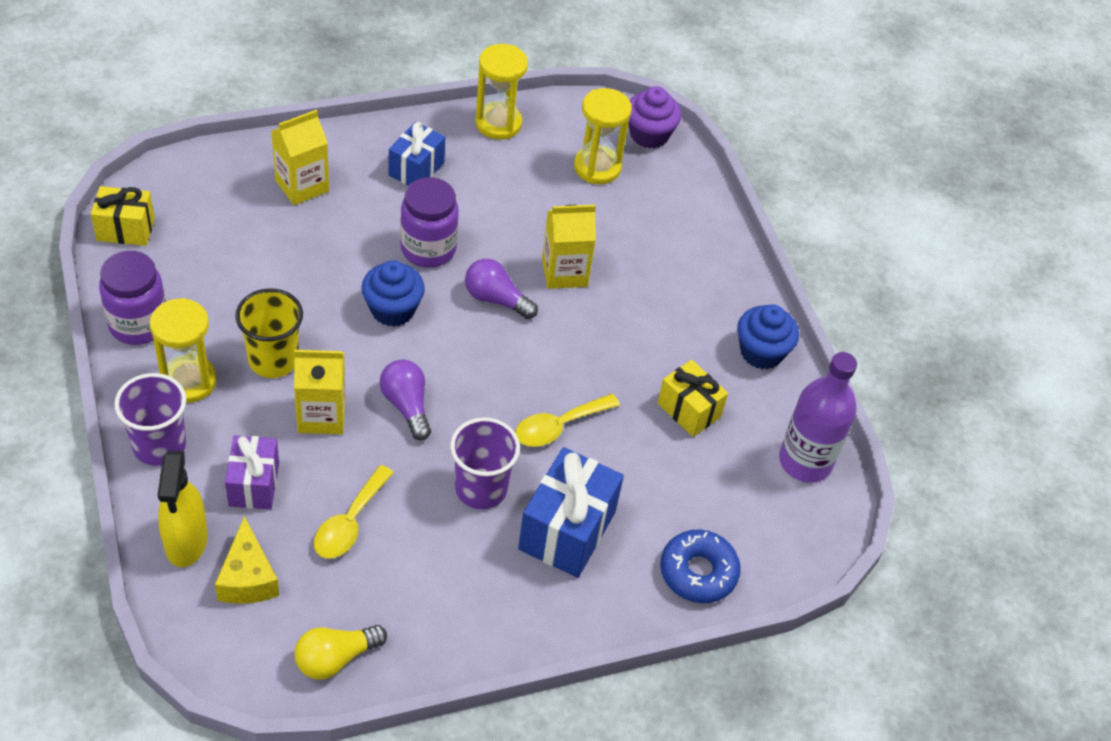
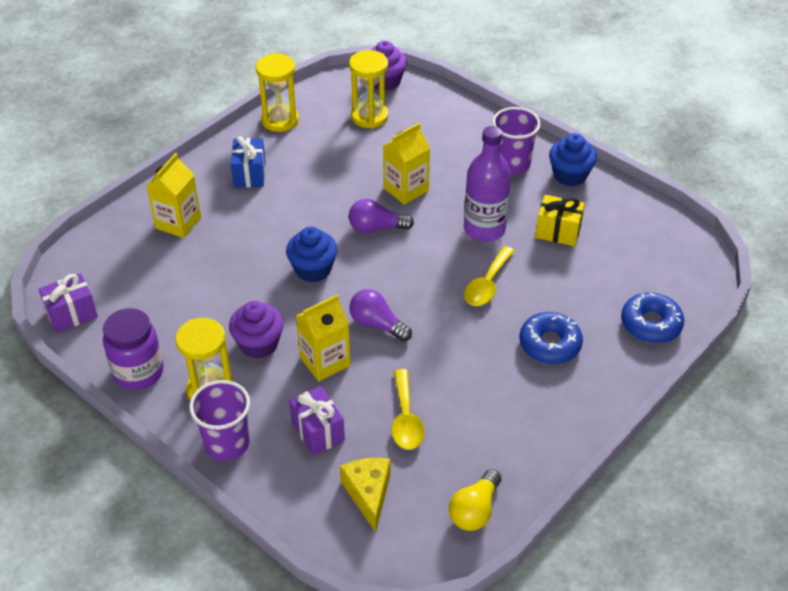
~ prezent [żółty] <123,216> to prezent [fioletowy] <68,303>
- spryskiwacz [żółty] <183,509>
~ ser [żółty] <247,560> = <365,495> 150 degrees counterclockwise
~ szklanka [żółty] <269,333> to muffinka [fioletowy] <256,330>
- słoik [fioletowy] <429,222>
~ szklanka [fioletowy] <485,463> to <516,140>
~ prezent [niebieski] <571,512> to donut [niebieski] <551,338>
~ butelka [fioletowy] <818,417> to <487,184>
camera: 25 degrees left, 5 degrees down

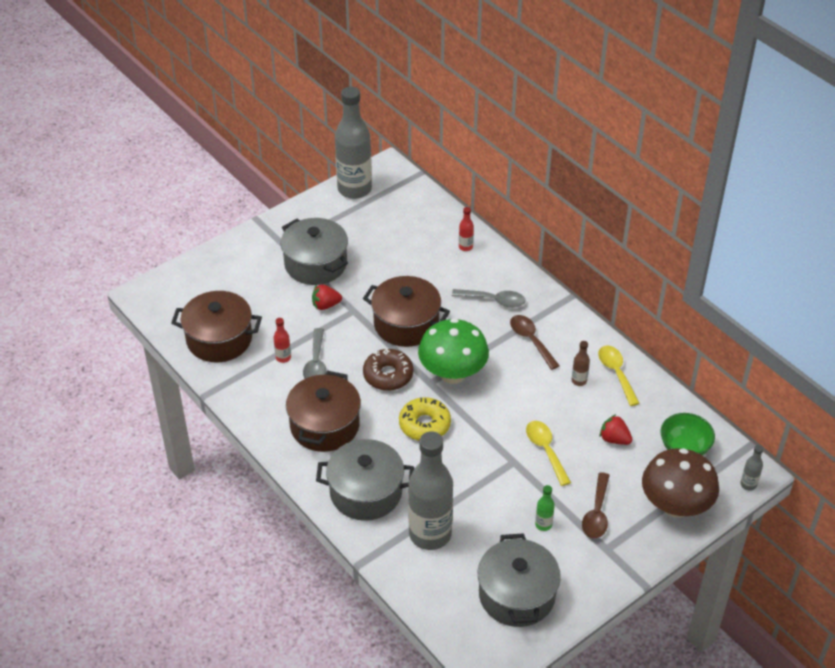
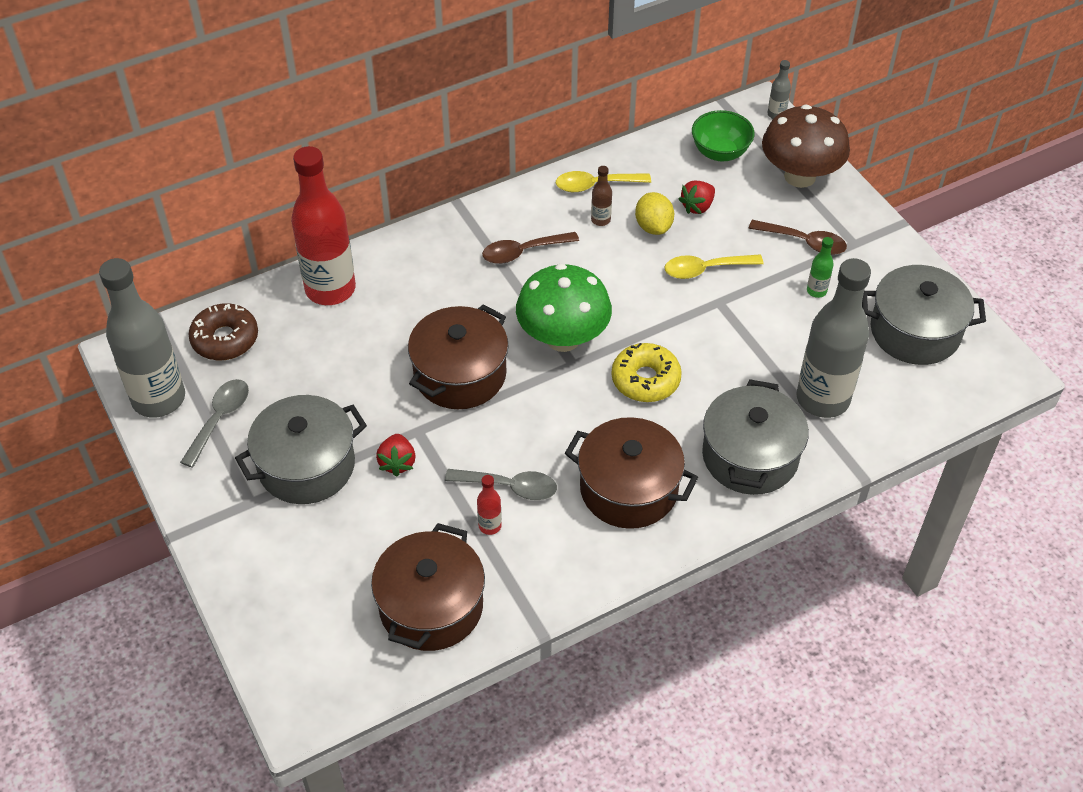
~ donut [brązowy] <388,370> to <223,331>
~ łyżka [szary] <489,298> to <214,423>
~ butelka [czerwony] <466,229> = <323,225> x2.49
+ cytryna [żółty] <654,213>
camera: 80 degrees left, 5 degrees up

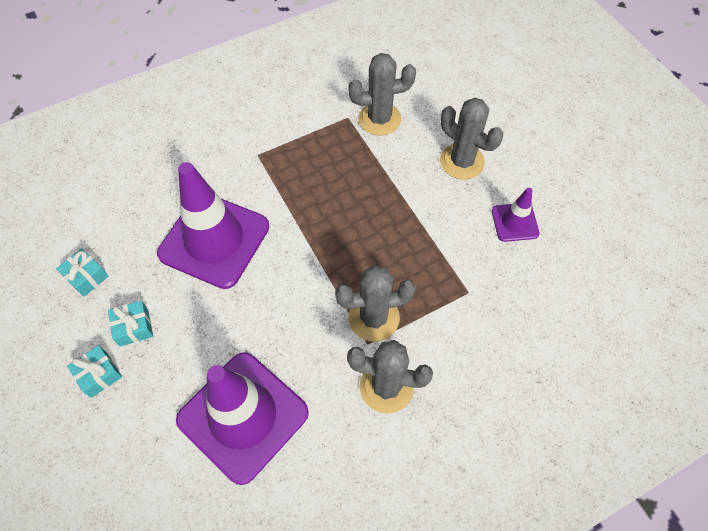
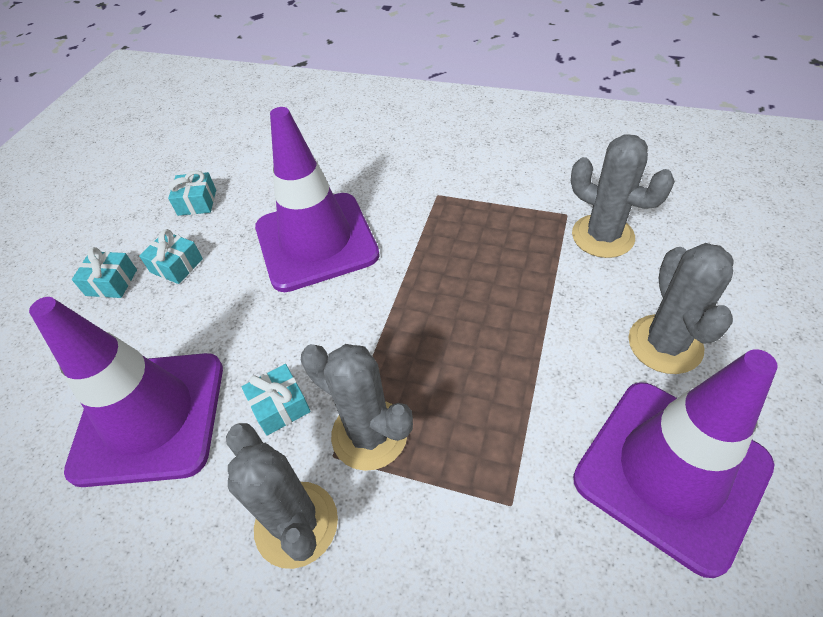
~ pachołek [fioletowy] <516,215> = <675,463> x2.09
+ prezent [turkusowy] <276,400>
camera: 50 degrees right, 10 degrees down

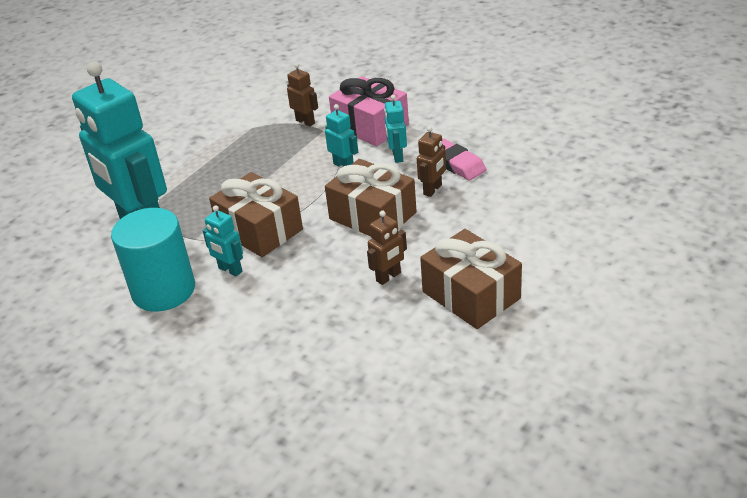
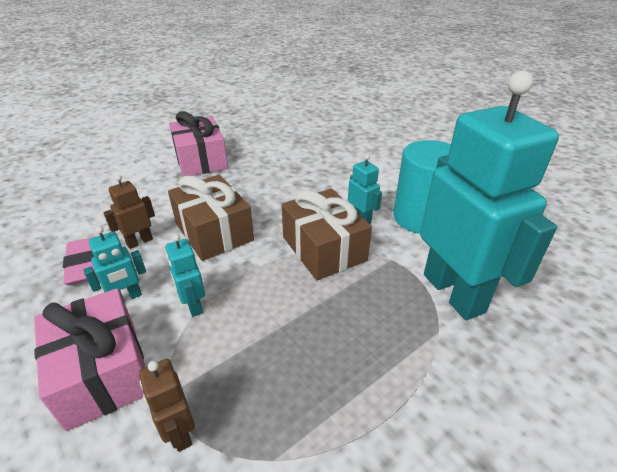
- robot [brązowy] <387,248>
~ robot [turkusowy] <395,129> = <114,263> 45 degrees clockwise
~ prezent [brązowy] <471,279> to prezent [różowy] <198,144>
camera: 165 degrees left, 0 degrees up

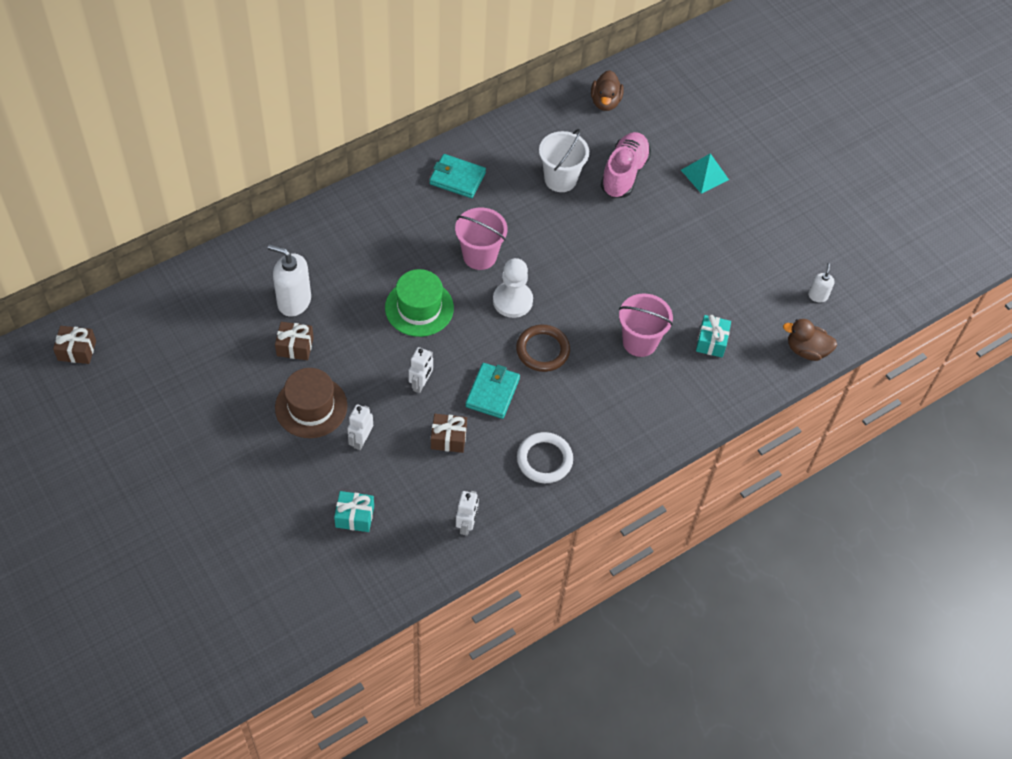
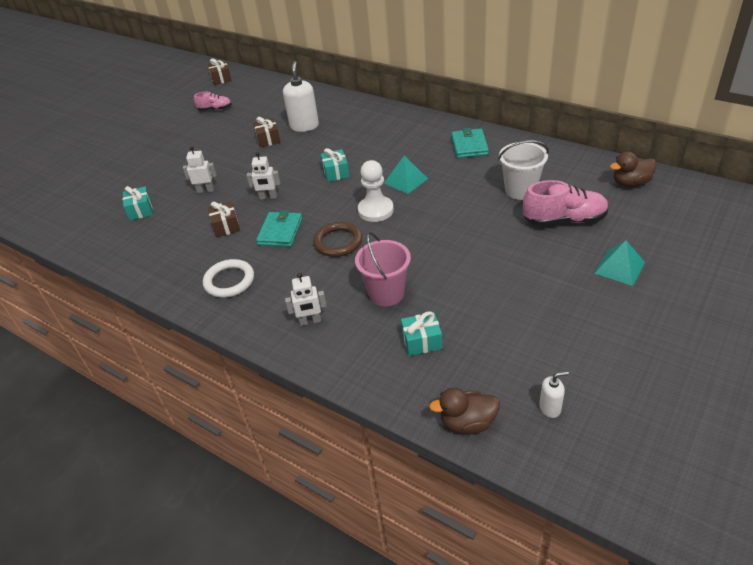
- kapelusz [brązowy] <311,403>
~ kapelusz [zielony] <419,303> to prezent [turkusowy] <335,165>
~ wiadro [różowy] <481,239> to piramida [turkusowy] <406,175>
~ robot [biały] <467,513> to <305,299>
~ portfel [turkusowy] <492,391> = <279,228> 75 degrees counterclockwise
~ kaczka [brązowy] <810,340> = <464,410> 90 degrees counterclockwise
+ but [różowy] <213,101>
camera: 75 degrees right, 15 degrees down

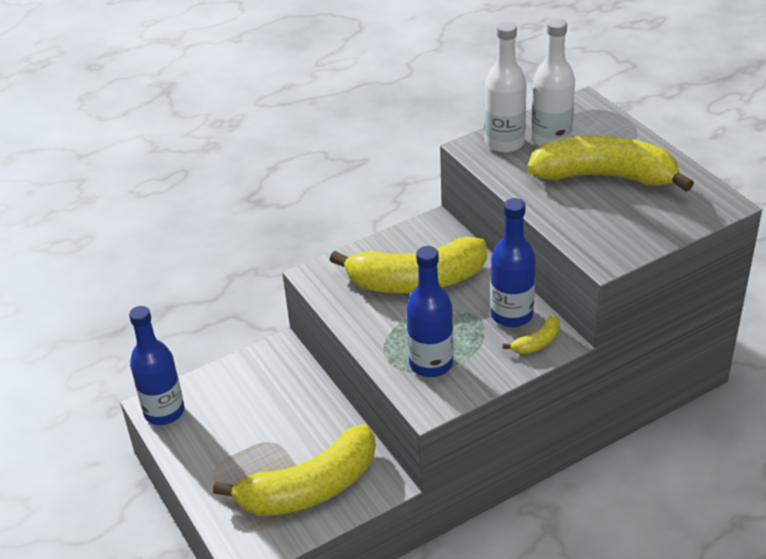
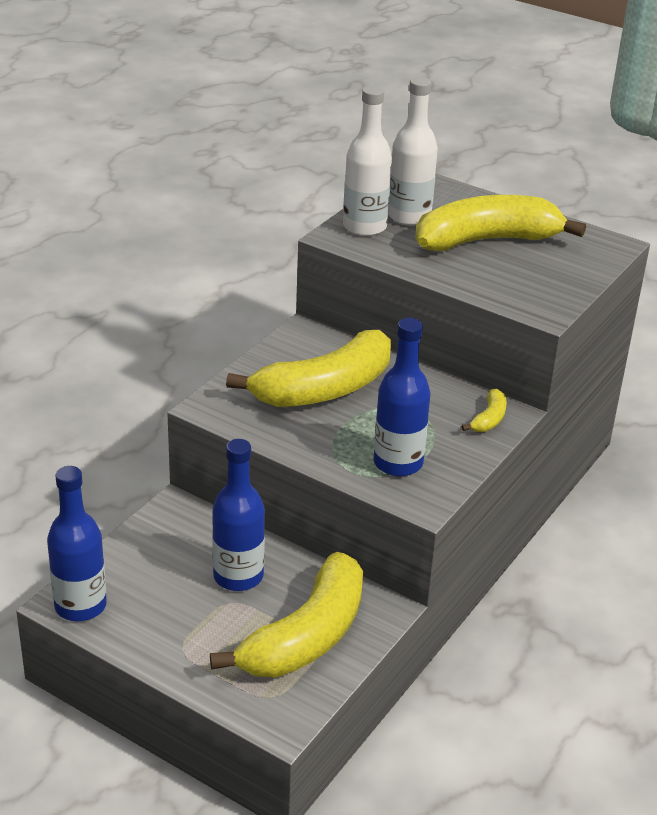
~ butelka [niebieski] <513,262> to <238,515>
camera: 30 degrees left, 5 degrees down

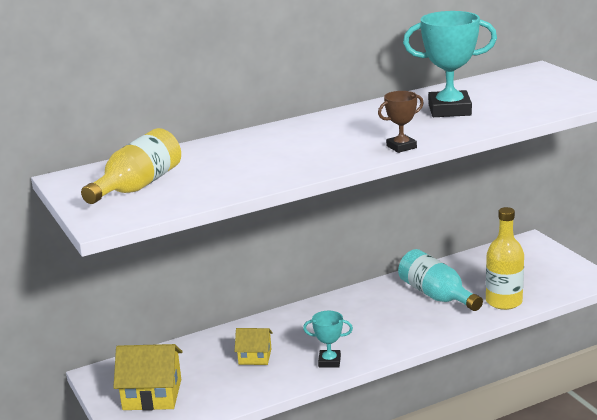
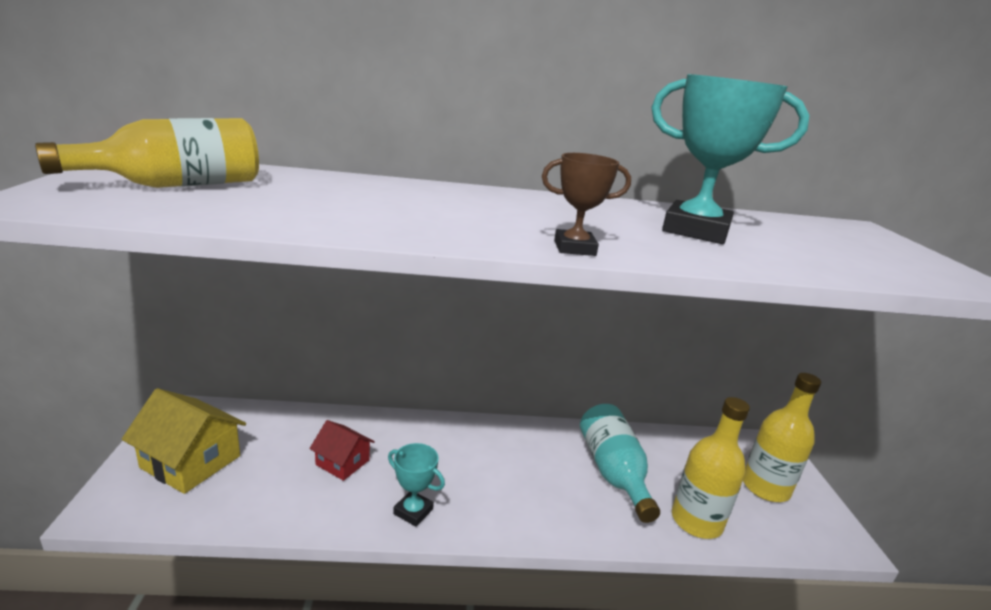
~ domek [żółty] <253,346> to domek [czerwony] <342,450>
+ butelka [żółty] <782,437>
camera: 20 degrees right, 0 degrees up

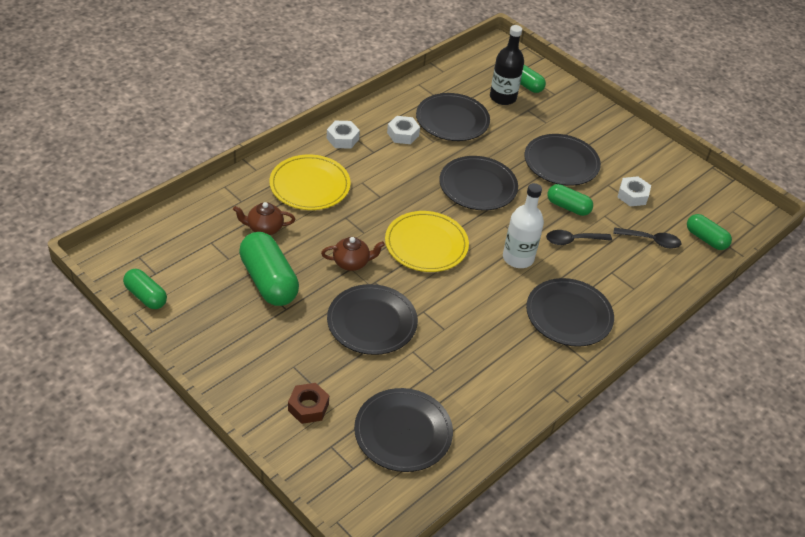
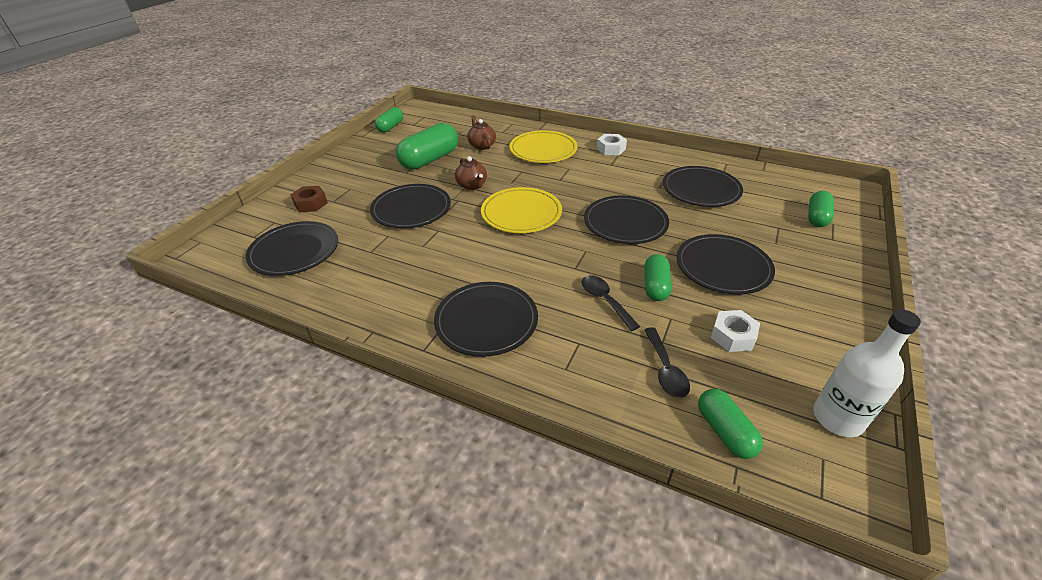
- nakrętka [biały] <403,130>
- butelka [czarny] <507,65>
~ butelka [biały] <523,225> to <867,373>
~ kapsułka [zielony] <709,232> = <730,424> 45 degrees counterclockwise
camera: 75 degrees right, 5 degrees down

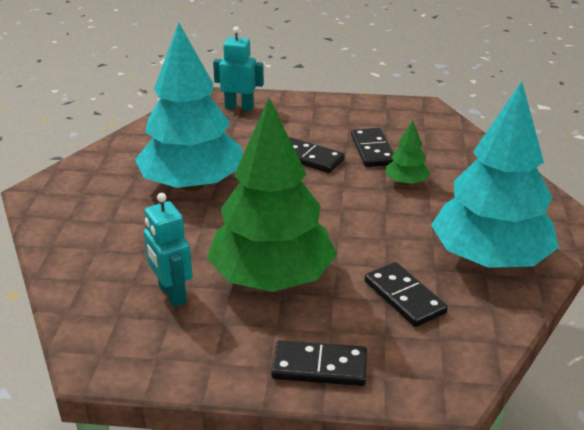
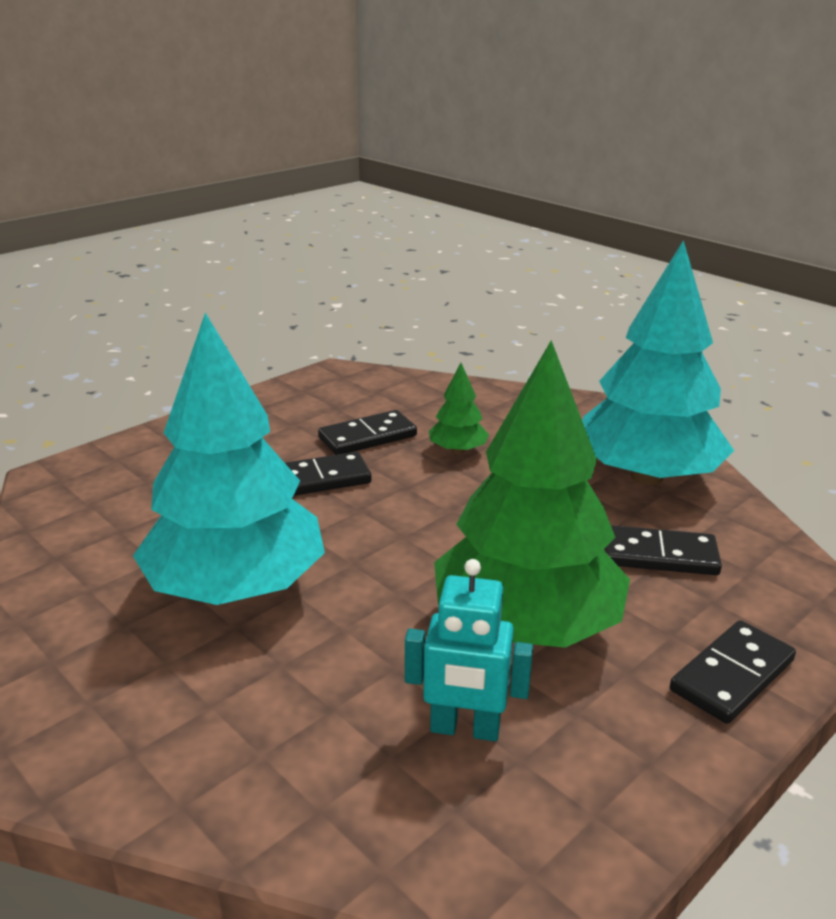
- robot [turkusowy] <238,69>
~ kostka domina [czarny] <372,147> = <367,432> 60 degrees counterclockwise
camera: 50 degrees left, 5 degrees down

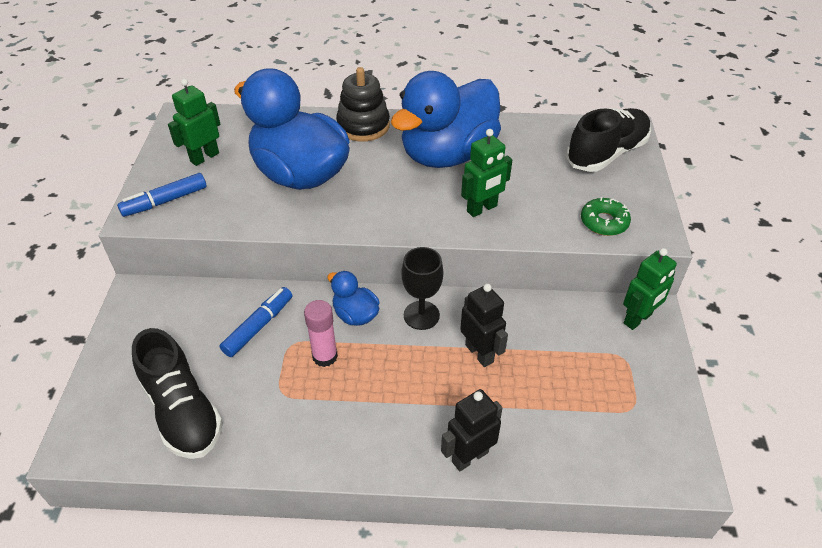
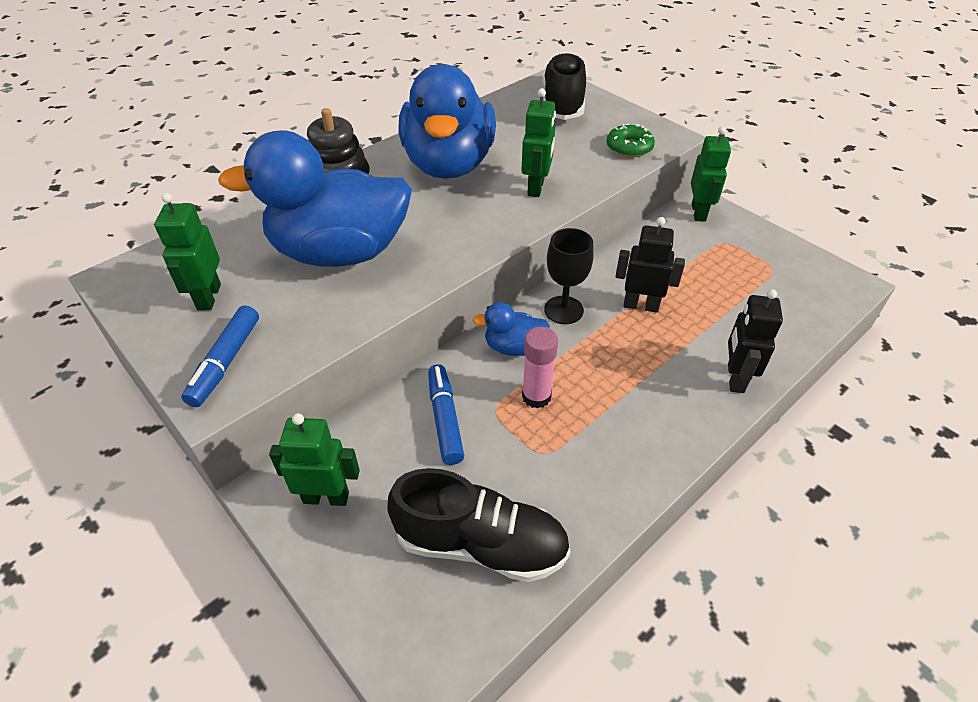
+ robot [zielony] <314,459>
camera: 45 degrees left, 0 degrees up

